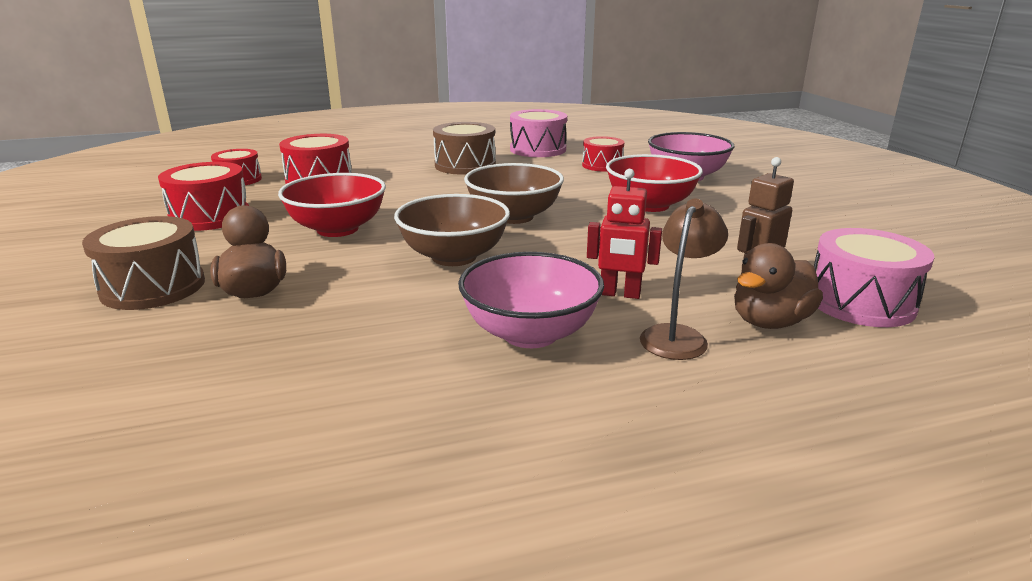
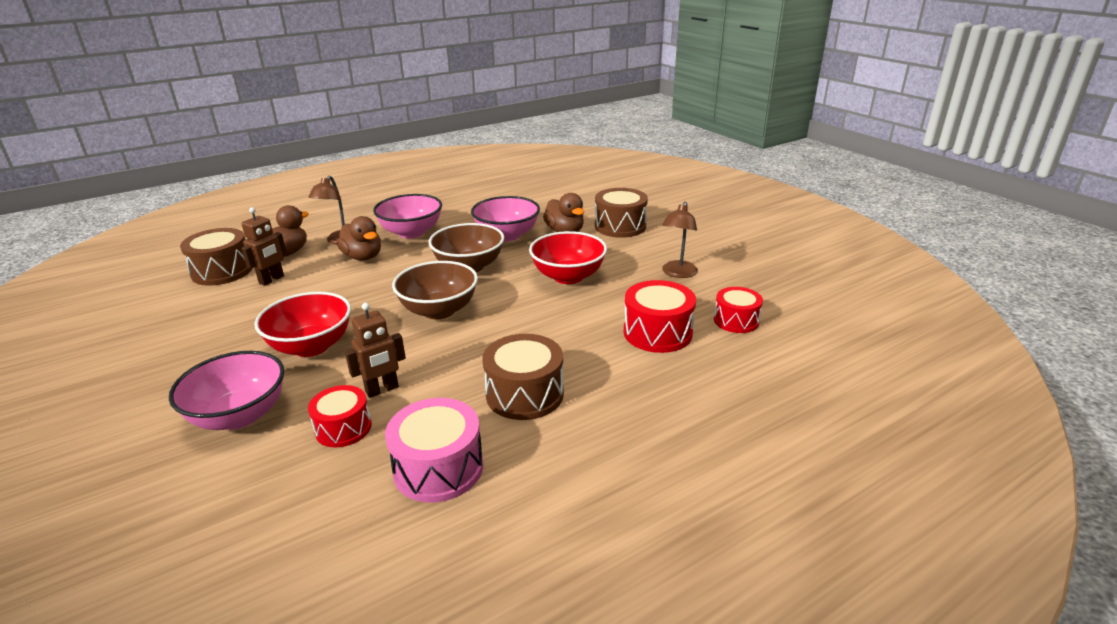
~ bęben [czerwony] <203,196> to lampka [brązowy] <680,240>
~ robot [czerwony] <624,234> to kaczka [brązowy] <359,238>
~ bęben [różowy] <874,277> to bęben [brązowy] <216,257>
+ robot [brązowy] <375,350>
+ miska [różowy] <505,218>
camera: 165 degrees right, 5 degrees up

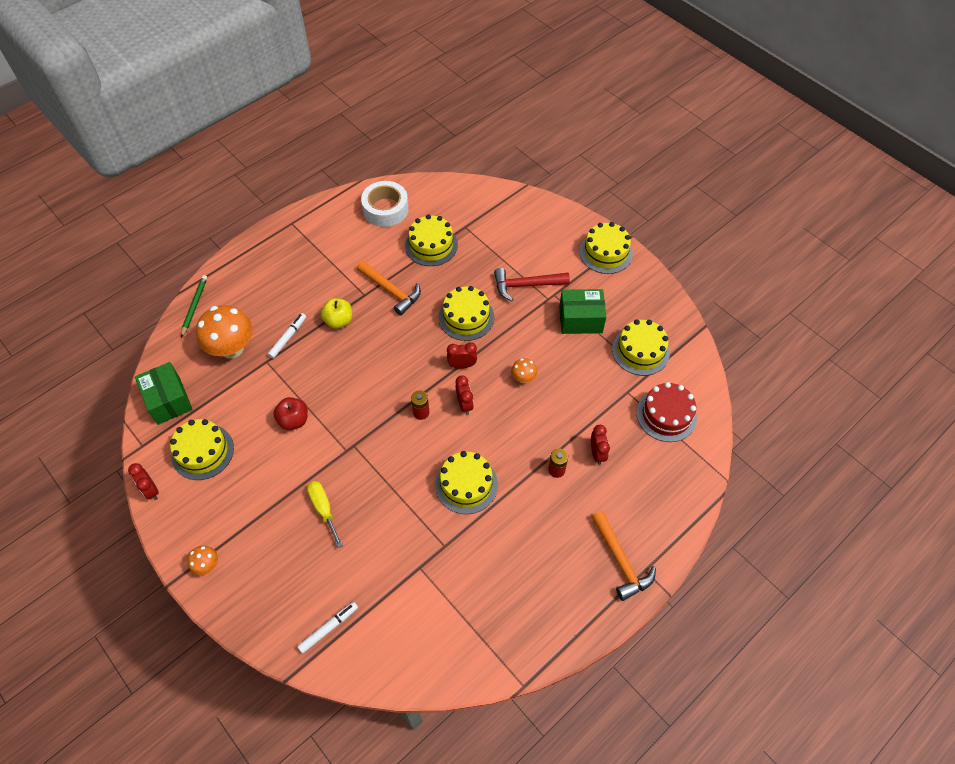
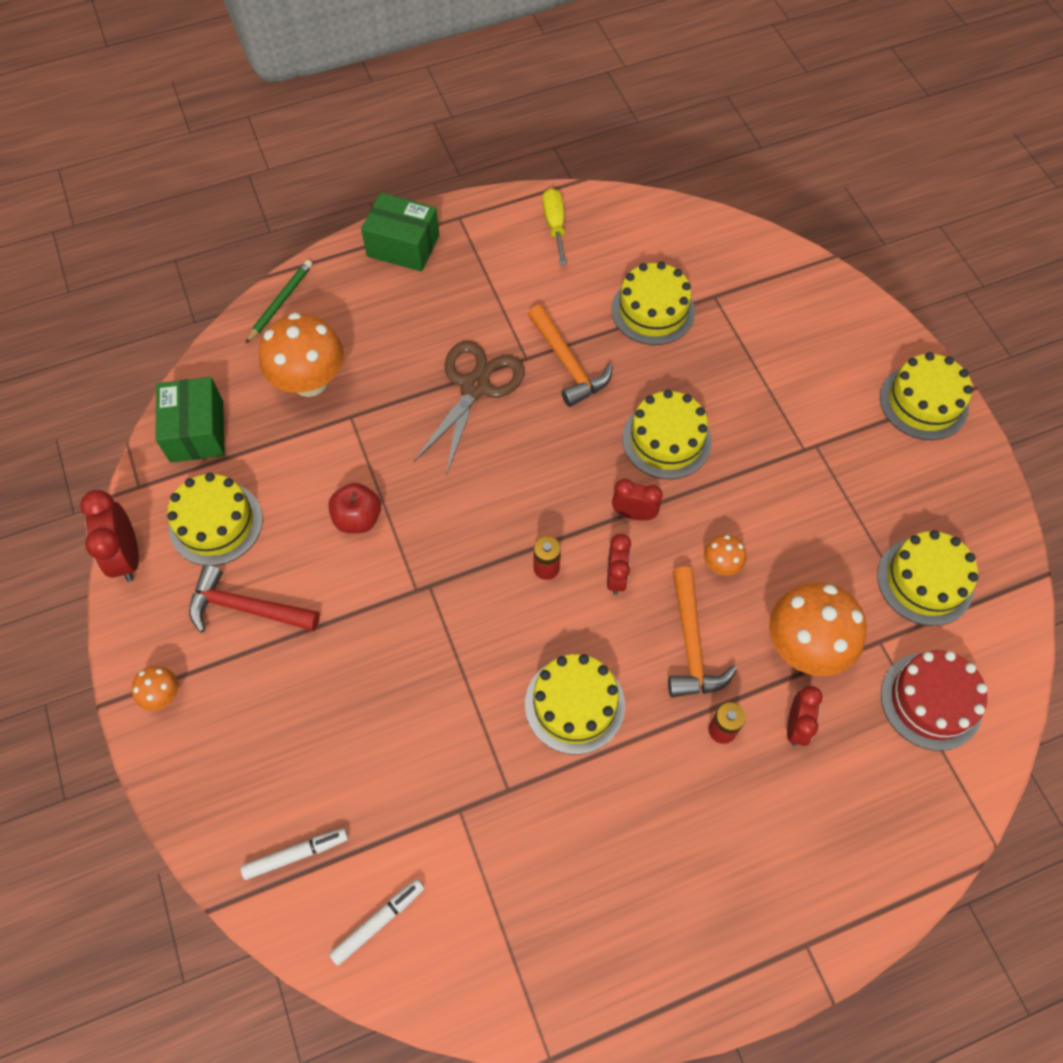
~ budzik [czerwony] <143,481> = <109,536> x1.51
~ flamaster [biały] <287,336> to <376,922>
~ śrubokręt [żółty] <325,514> to <555,227>
~ jabłko [żółty] <336,313> to nożyczki [brązowy] <469,408>
- taśma klejąca [biały] <385,204>
~ młotek [czerwony] <532,284> to <254,599>
~ pudełko [zielony] <582,311> to <400,232>
~ młotek [pomarańczowy] <623,556> to <702,632>
+ grzyb [pomarańczowy] <818,629>
camera: 20 degrees right, 5 degrees up

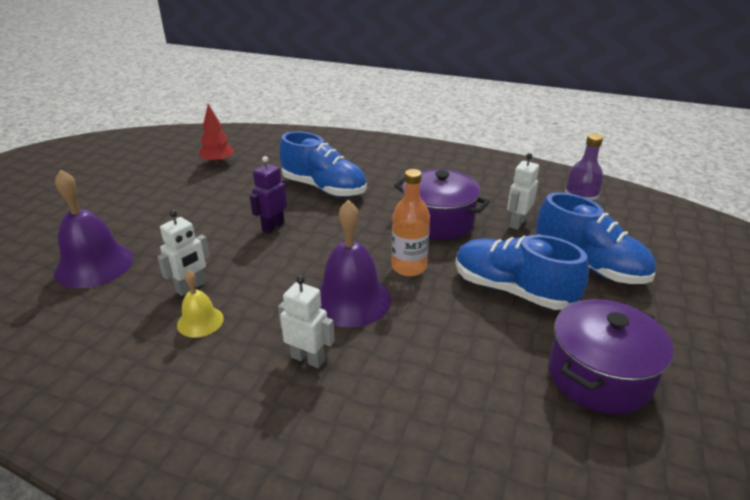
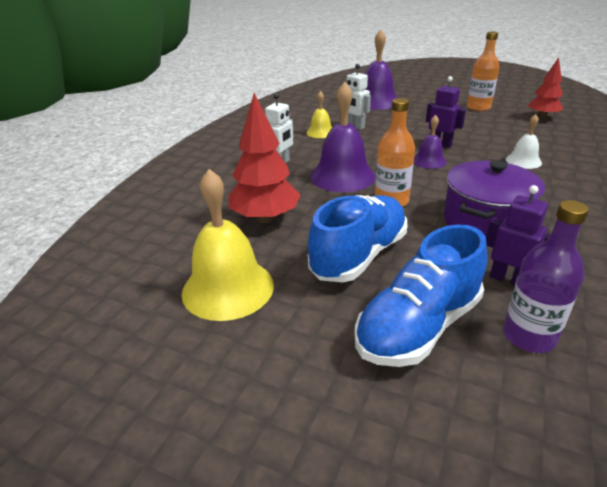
~ but [niebieski] <323,164> to dzwonek [biały] <524,141>
~ robot [biały] <523,191> to robot [fioletowy] <518,235>
~ garnek [fioletowy] <611,356> to dzwonek [żółty] <228,245>
+ drzewko [czerwony] <264,158>
+ dzwonek [fioletowy] <430,142>
+ butelka [pomarańczowy] <483,71>
camera: 95 degrees right, 0 degrees up

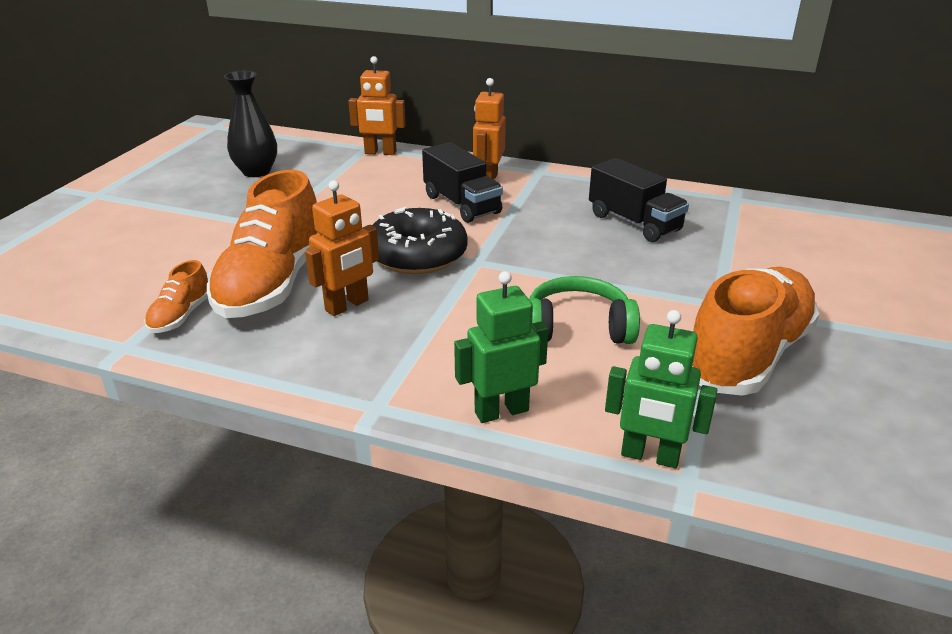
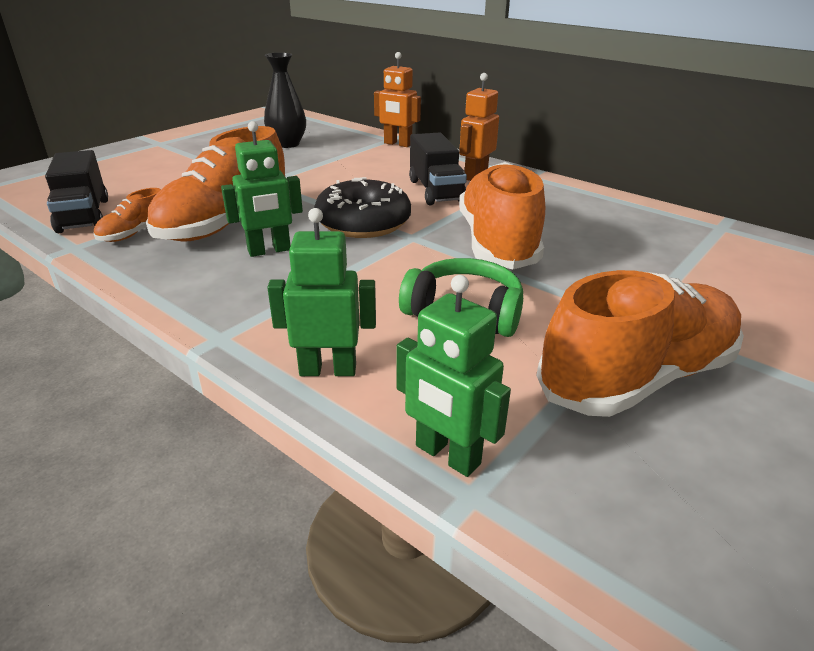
~ robot [pomarańczowy] <342,248> to robot [zielony] <262,189>
~ ciężarówka [czarny] <639,200> to <76,191>
+ but [pomarańczowy] <502,215>
camera: 20 degrees right, 0 degrees up

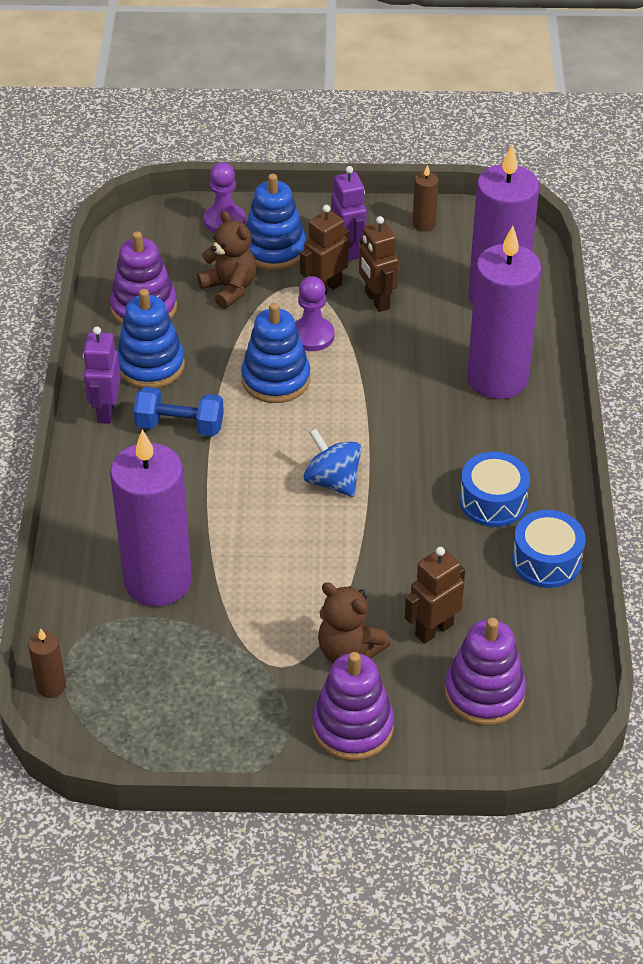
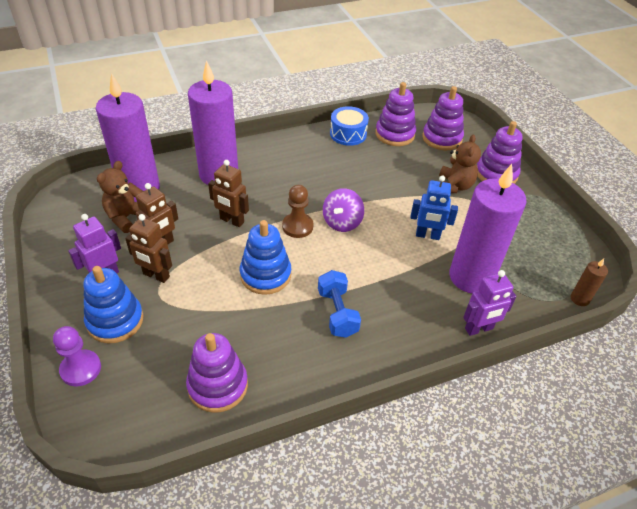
~ robot [fioletowy] <102,375> to <489,303>
- zabawka nakładanka [niebieski] <151,338>
~ miś [brązowy] <227,260> to <120,197>
- pionek [fioletowy] <315,313>
~ bączek [niebieski] <332,463> to bączek [fioletowy] <343,210>
~ robot [brązowy] <435,595> to <228,193>
- świeca [brązowy] <426,198>
- bęben [niebieski] <495,489>
+ pionek [brązowy] <297,211>
+ zabawka nakładanka [fioletowy] <396,114>
+ robot [niebieski] <434,208>
camera: 115 degrees left, 0 degrees up

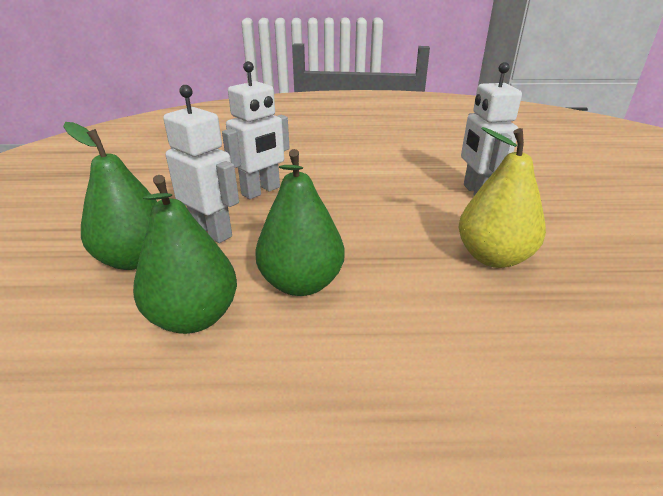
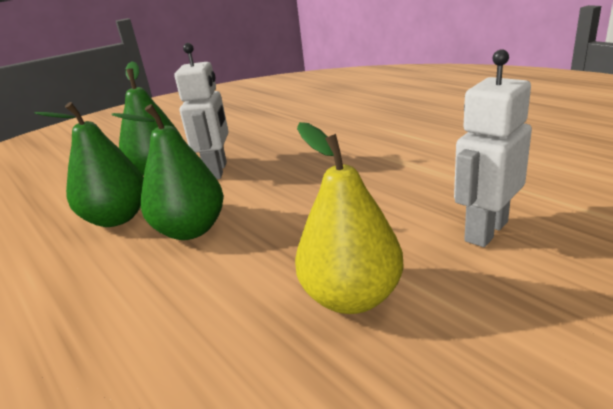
- robot [biały] <255,130>
camera: 55 degrees right, 5 degrees down

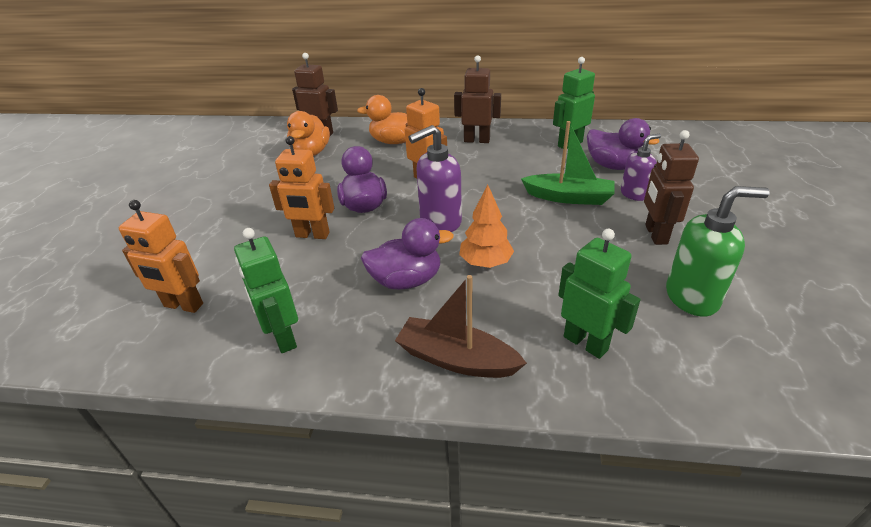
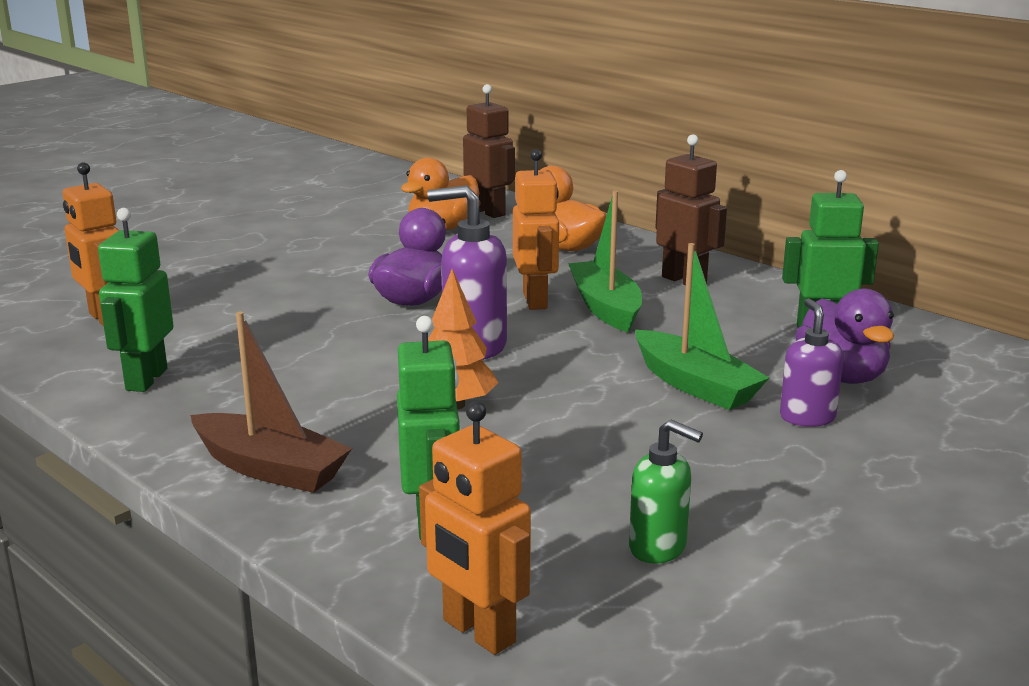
~ robot [pomarańczowy] <301,187> to <475,528>
- kaczka [fioletowy] <407,254>
~ łódka [brązowy] <461,326> = <271,402> 150 degrees clockwise
~ dozownik mydła [fioletowy] <641,167> = <812,362> 105 degrees counterclockwise
- robot [brązowy] <671,187>
~ dozownik mydła [zielony] <718,251> = <666,491> x0.64
+ łódka [zielony] <605,261>
camera: 35 degrees right, 15 degrees down

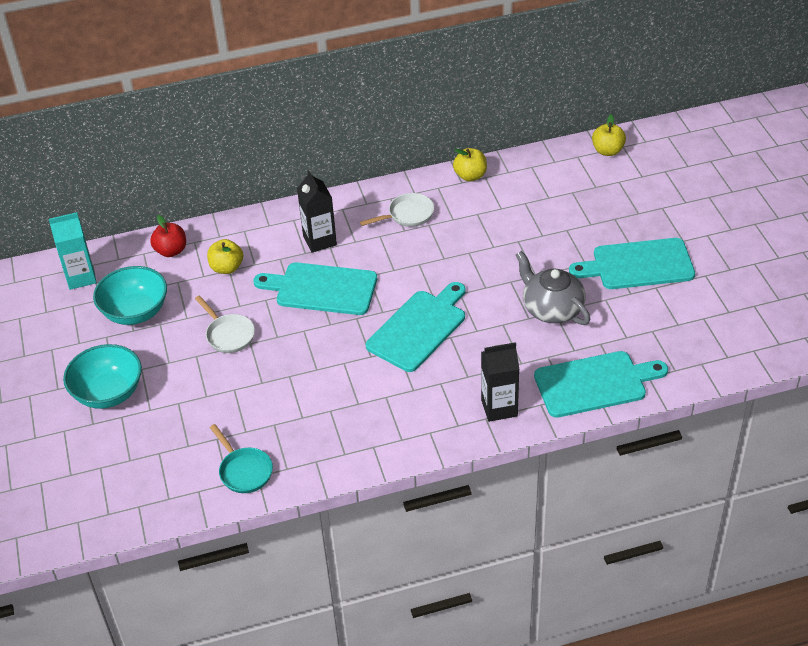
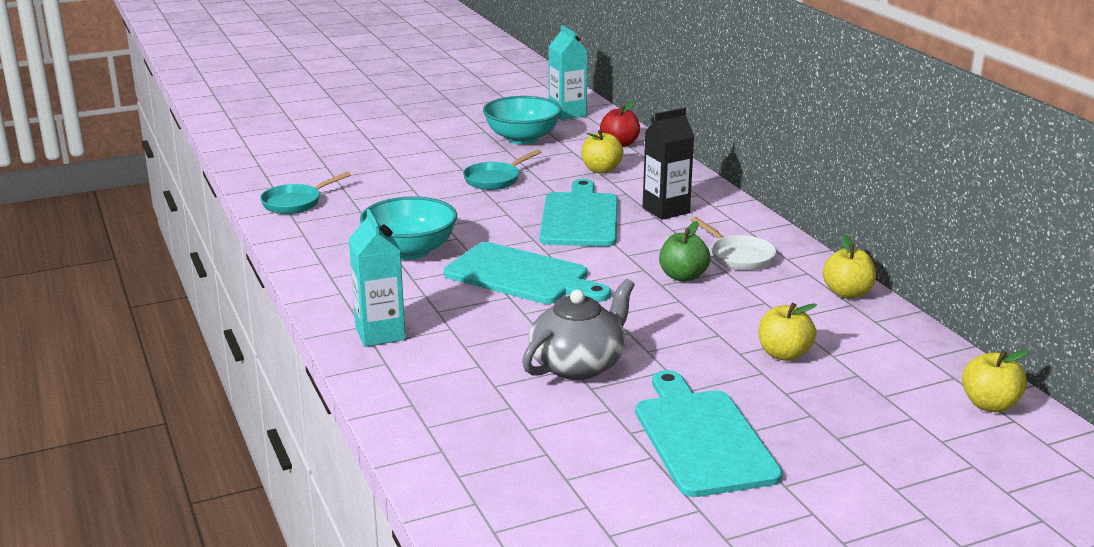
~ miska [turkusowy] <102,376> to <408,227>
~ patelnia [biały] <225,324> to patelnia [turkusowy] <502,169>
~ karton mleka [czarny] <500,382> to karton mleka [turkusowy] <377,278>
- deska do krojenia [turkusowy] <601,384>
+ jabłko [zielony] <684,251>
+ jabłko [żółty] <788,332>
camera: 80 degrees right, 20 degrees down

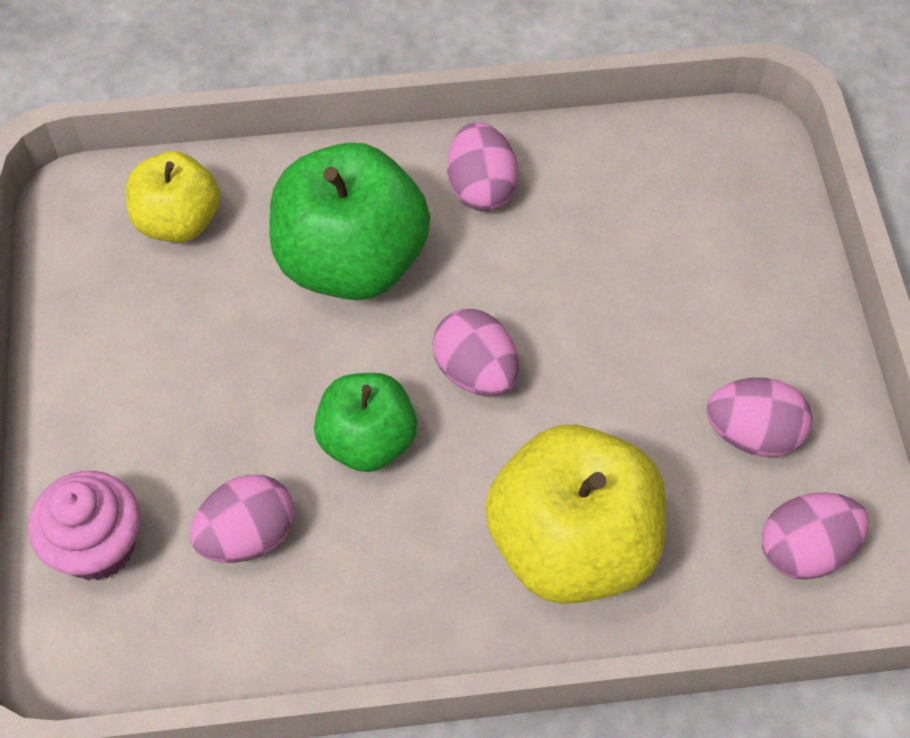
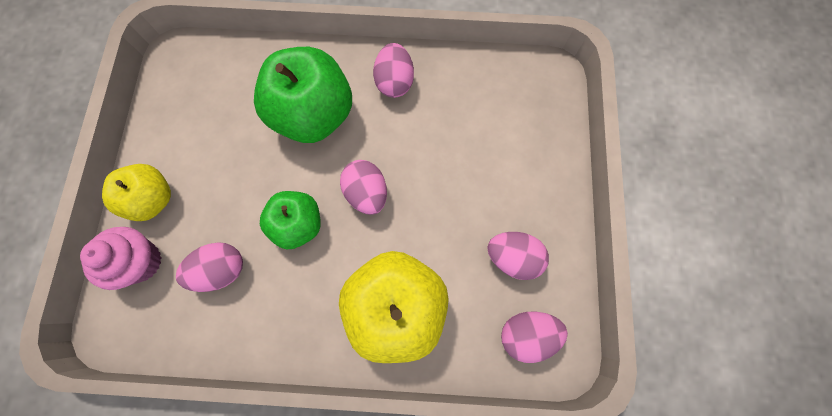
~ jabłko [żółty] <173,196> to <136,192>
camera: 10 degrees right, 15 degrees up

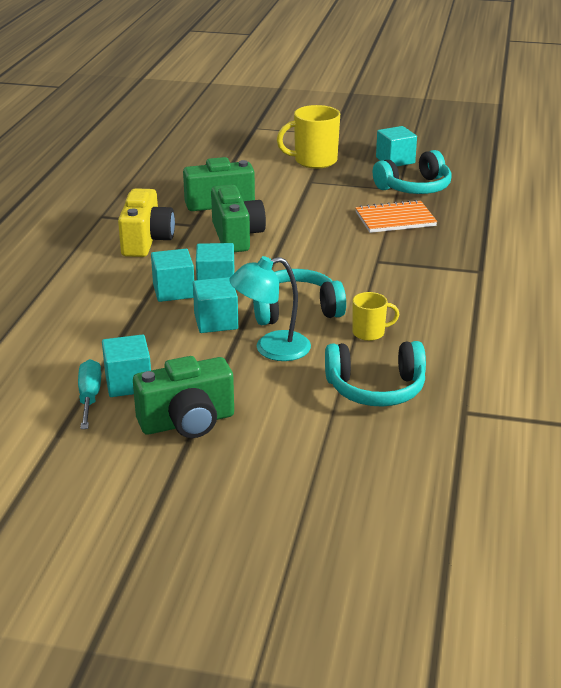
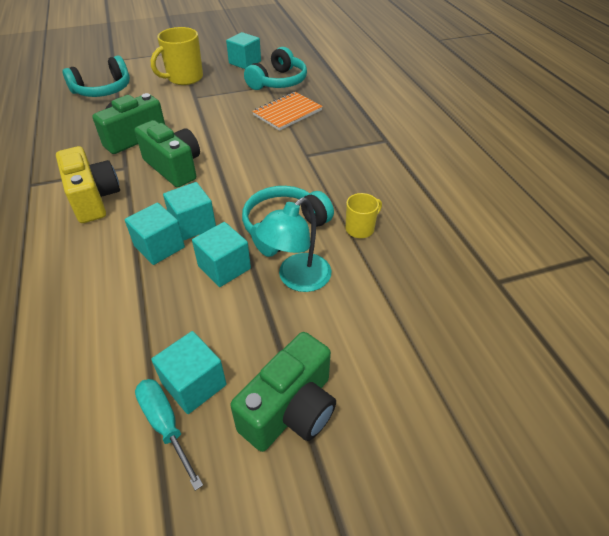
~ słuchawki [turkusowy] <375,374> to <96,76>
camera: 30 degrees left, 15 degrees up

